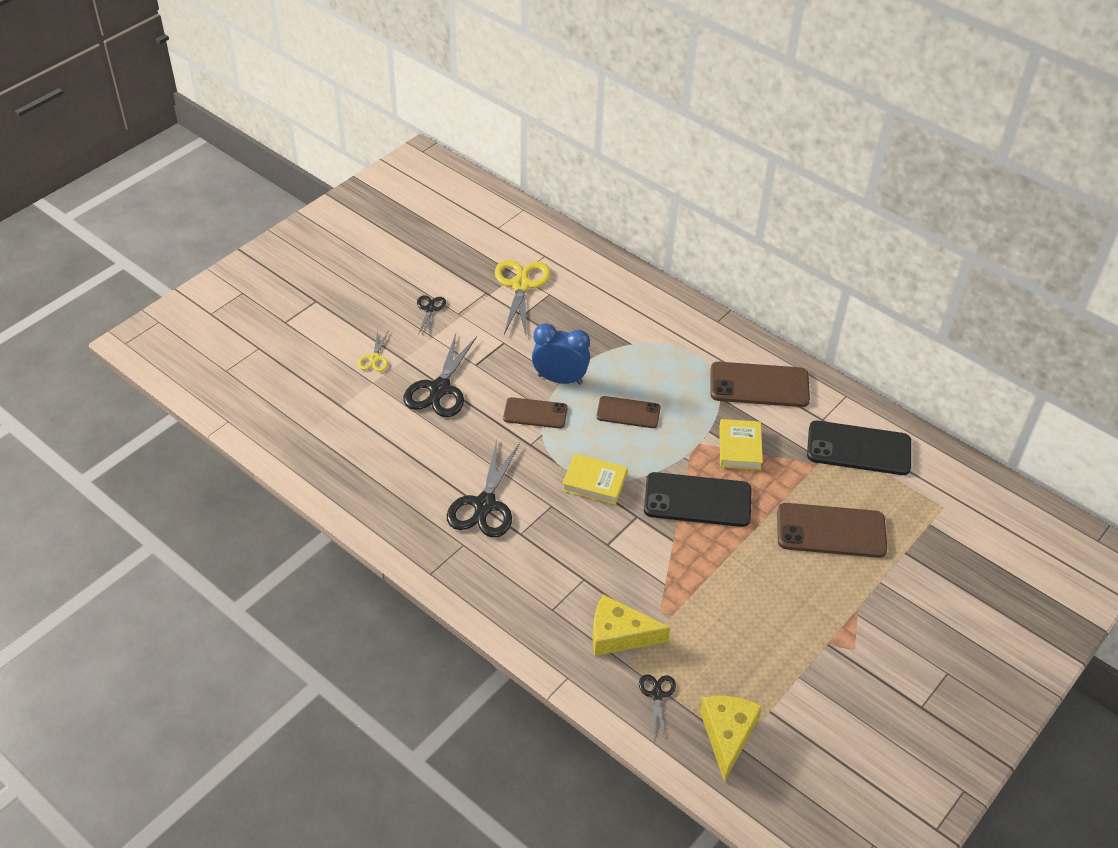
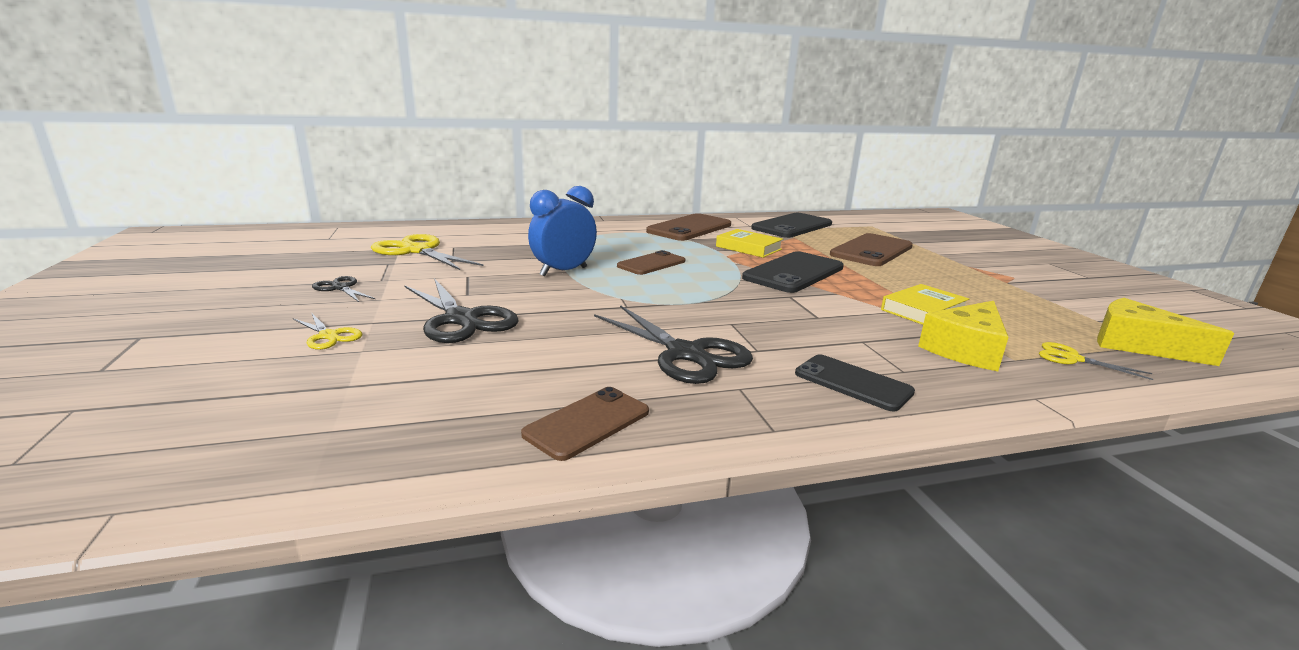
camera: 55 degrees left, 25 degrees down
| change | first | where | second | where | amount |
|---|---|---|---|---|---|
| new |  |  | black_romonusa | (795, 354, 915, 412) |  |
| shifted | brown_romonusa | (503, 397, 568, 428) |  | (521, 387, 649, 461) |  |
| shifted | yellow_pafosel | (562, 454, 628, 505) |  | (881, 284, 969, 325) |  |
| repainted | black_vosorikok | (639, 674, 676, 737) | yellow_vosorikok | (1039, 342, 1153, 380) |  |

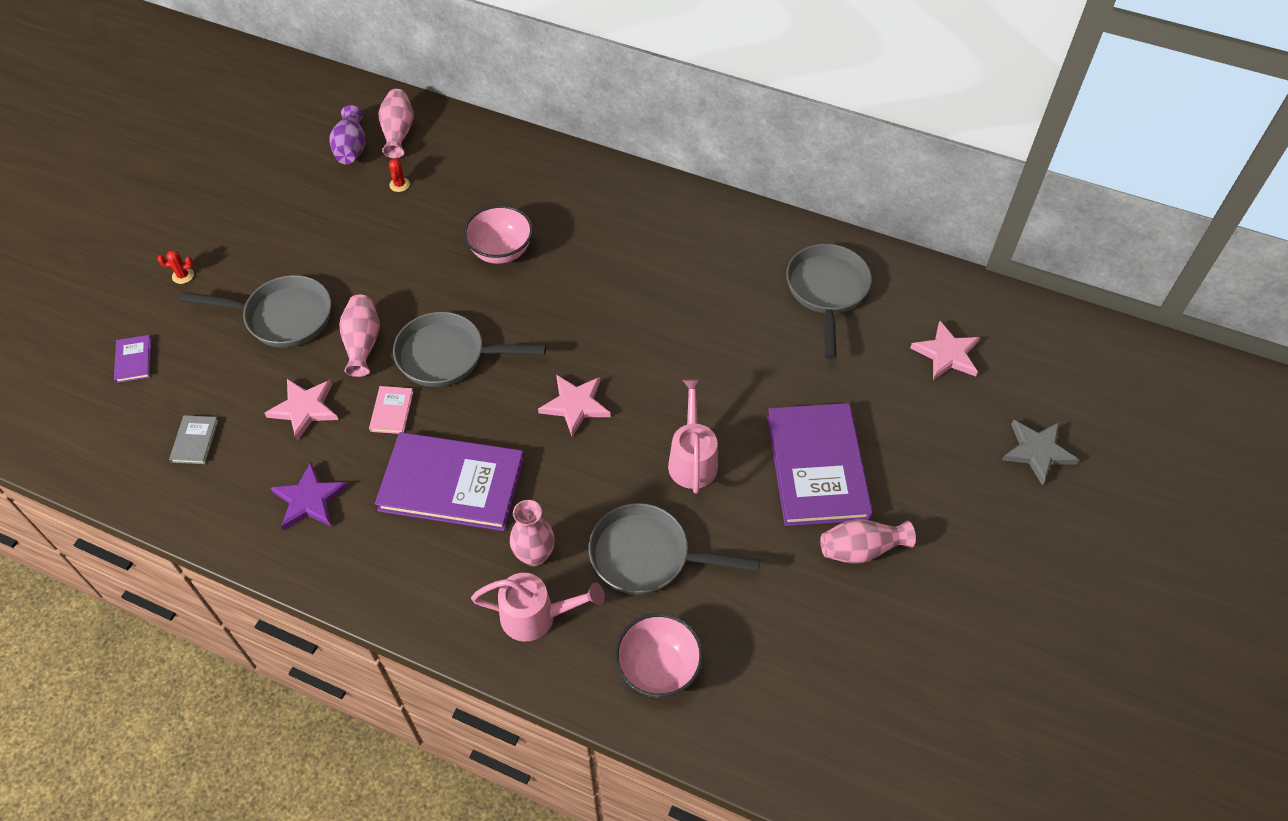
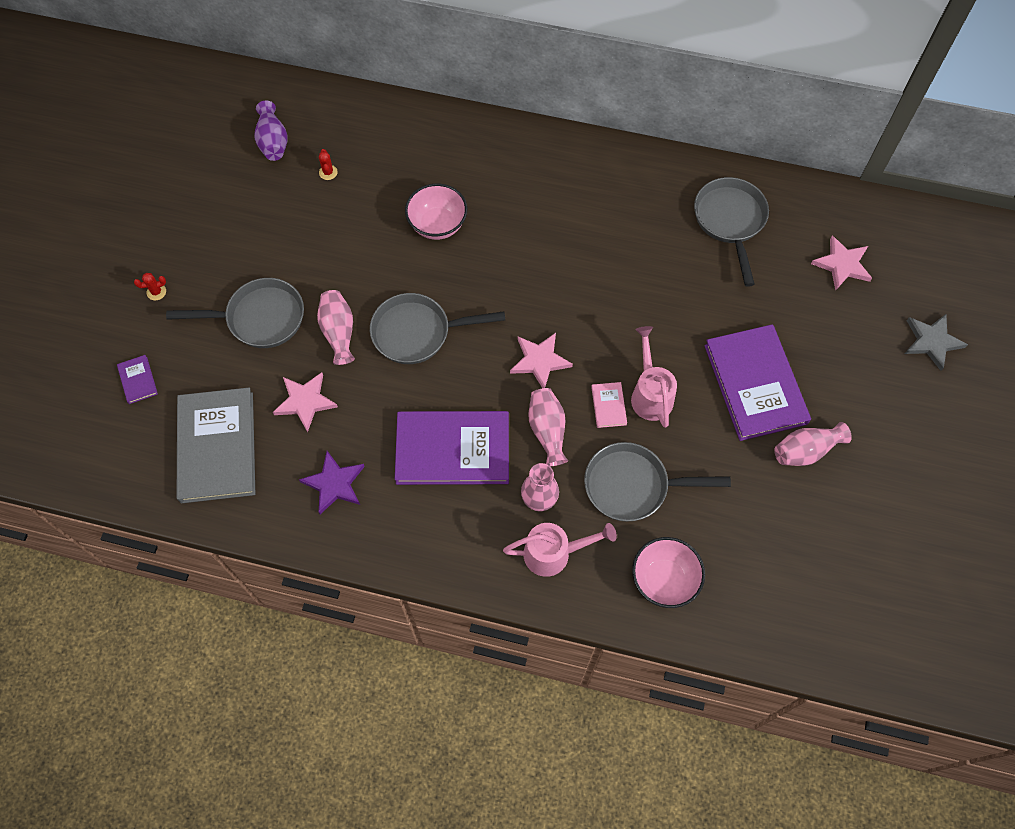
camera: 10 degrees left, 10 degrees up
| change | first | where | second | where | amount |
|---|---|---|---|---|---|
| shifted | pink_pafosel | (369, 386, 413, 434) |  | (591, 382, 627, 428) |  |
| shifted | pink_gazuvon | (379, 89, 414, 158) |  | (528, 388, 568, 466) |  |
| scaled | grey_pafosel | (169, 415, 219, 464) |  | (177, 388, 255, 503) | x2.42 |

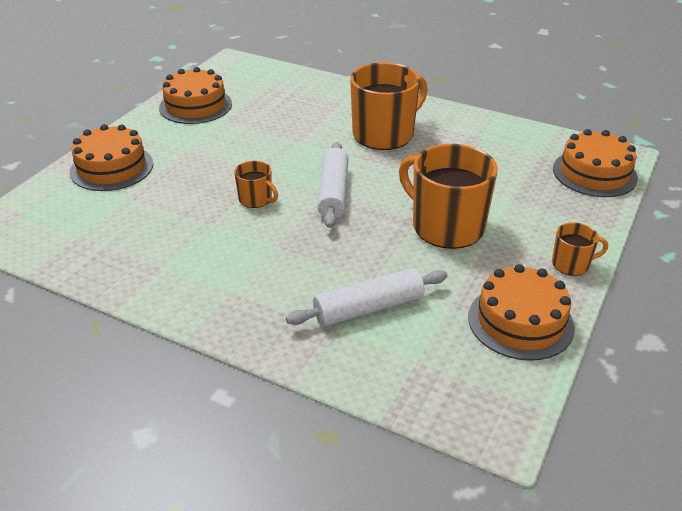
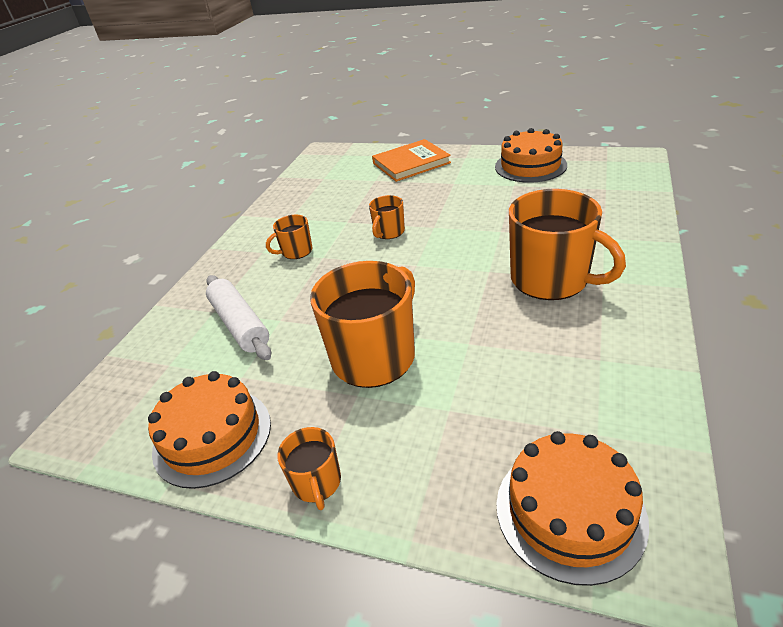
camera: 85 degrees right, 0 degrees up
| change | first | where | second | where | amount |
|---|---|---|---|---|---|
| gone | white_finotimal | (318, 142, 348, 228) |  |  |  |
| new |  |  | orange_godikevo | (266, 215, 313, 259) |  |
| swapped | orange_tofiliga | (70, 124, 153, 191) | orange_pafosel | (372, 139, 451, 182) |  |

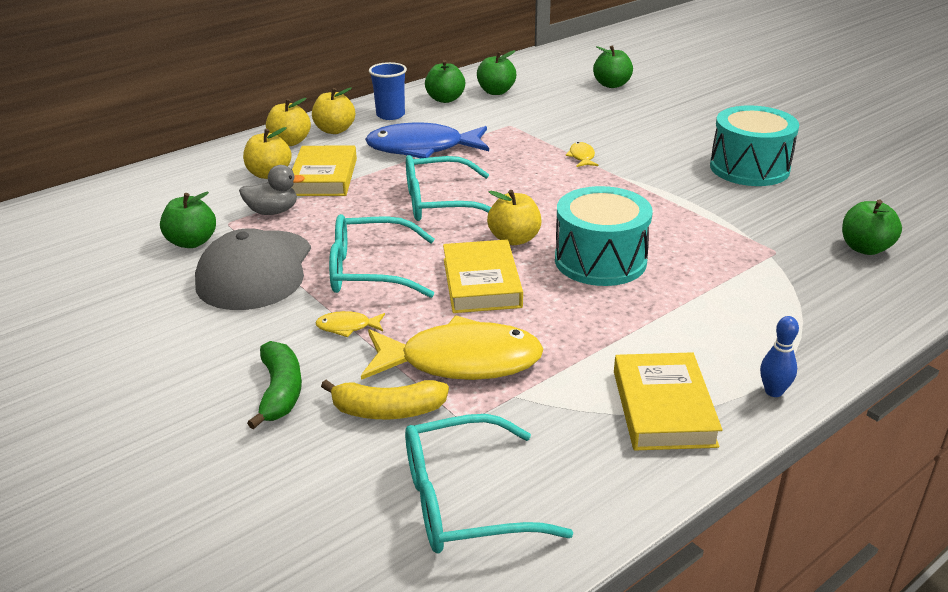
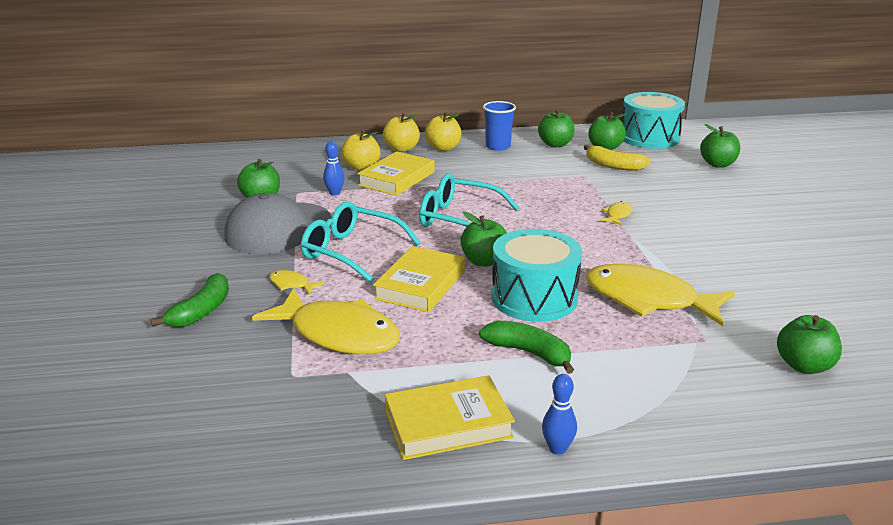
camera: 30 degrees right, 5 degrees down
| change | first | where | second | where | amount |
|---|---|---|---|---|---|
| gone | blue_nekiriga | (365, 122, 489, 158) |  |  |  |
| gone | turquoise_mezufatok | (405, 414, 573, 553) |  |  |  |
| new |  |  | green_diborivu | (479, 321, 574, 374) |  |
| new |  |  | yellow_nekiriga | (586, 264, 735, 326) |  |
| shifted | yellow_diborivu | (321, 380, 449, 419) |  | (584, 145, 650, 171) |  |
| shifted | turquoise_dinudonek | (710, 106, 799, 186) |  | (622, 92, 685, 149) |  |
| swapped | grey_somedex | (239, 165, 305, 215) | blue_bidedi | (323, 141, 344, 196) |  |
| repainted | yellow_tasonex | (487, 190, 541, 245) | green_tasonex | (460, 212, 507, 266) |  |
| rotated | yellow_pafosel | (614, 352, 722, 450) |  | (385, 375, 515, 460) | 45 degrees clockwise |

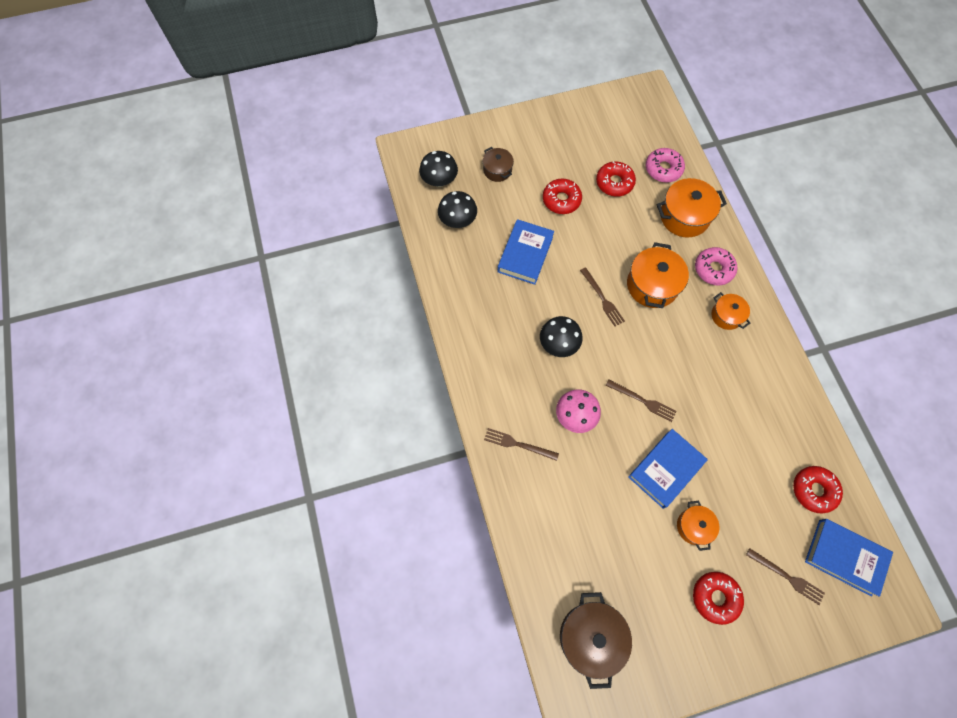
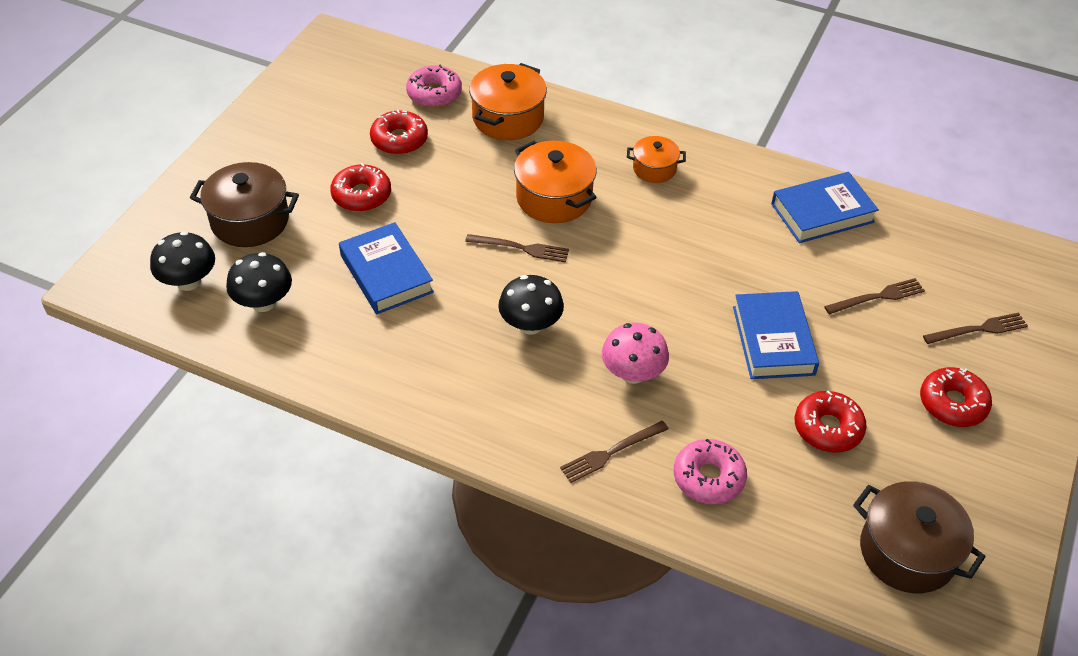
camera: 50 degrees left, 20 degrees down
| change | first | where | second | where | amount |
|---|---|---|---|---|---|
| gone | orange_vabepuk | (677, 501, 719, 551) |  |  |  |
| shifted | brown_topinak | (606, 380, 677, 422) |  | (824, 278, 925, 314) |  |
| shifted | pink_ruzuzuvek | (695, 247, 737, 285) |  | (674, 439, 747, 504) |  |
| shifted | red_ruzuzuvek | (793, 466, 843, 513) |  | (795, 391, 867, 453) |  |
| shifted | blue_pafosel | (805, 519, 893, 597) |  | (771, 172, 879, 243) |  |
| scaled | brown_vabepuk | (483, 147, 514, 182) |  | (190, 162, 299, 247) | x1.70 |

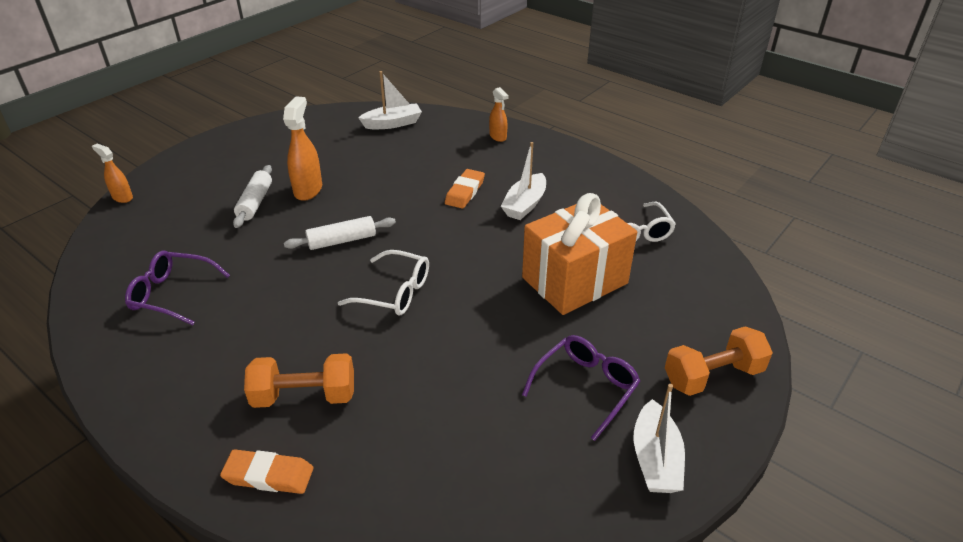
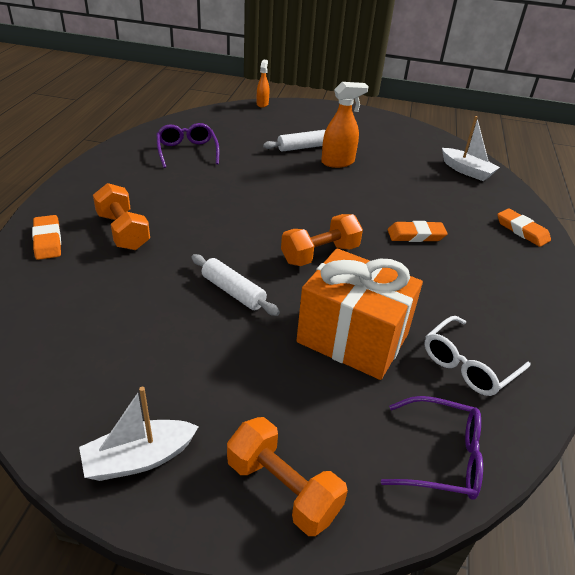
camera: 60 degrees right, 0 degrees up
| change | first | where | second | where | amount |
|---|---|---|---|---|---|
| gone | white_mezufatok | (338, 250, 429, 315) |  |  |  |
| gone | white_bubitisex | (501, 142, 546, 220) |  |  |  |
| new |  |  | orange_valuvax | (281, 214, 363, 266) |  |
| shifted | white_finotimal | (284, 216, 396, 250) |  | (192, 254, 280, 316) |  |
| shifted | purple_mezufatok | (522, 335, 640, 441) |  | (381, 396, 483, 500) |  |
| swapped | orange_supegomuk | (489, 87, 509, 142) | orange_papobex | (497, 208, 551, 247) |  |

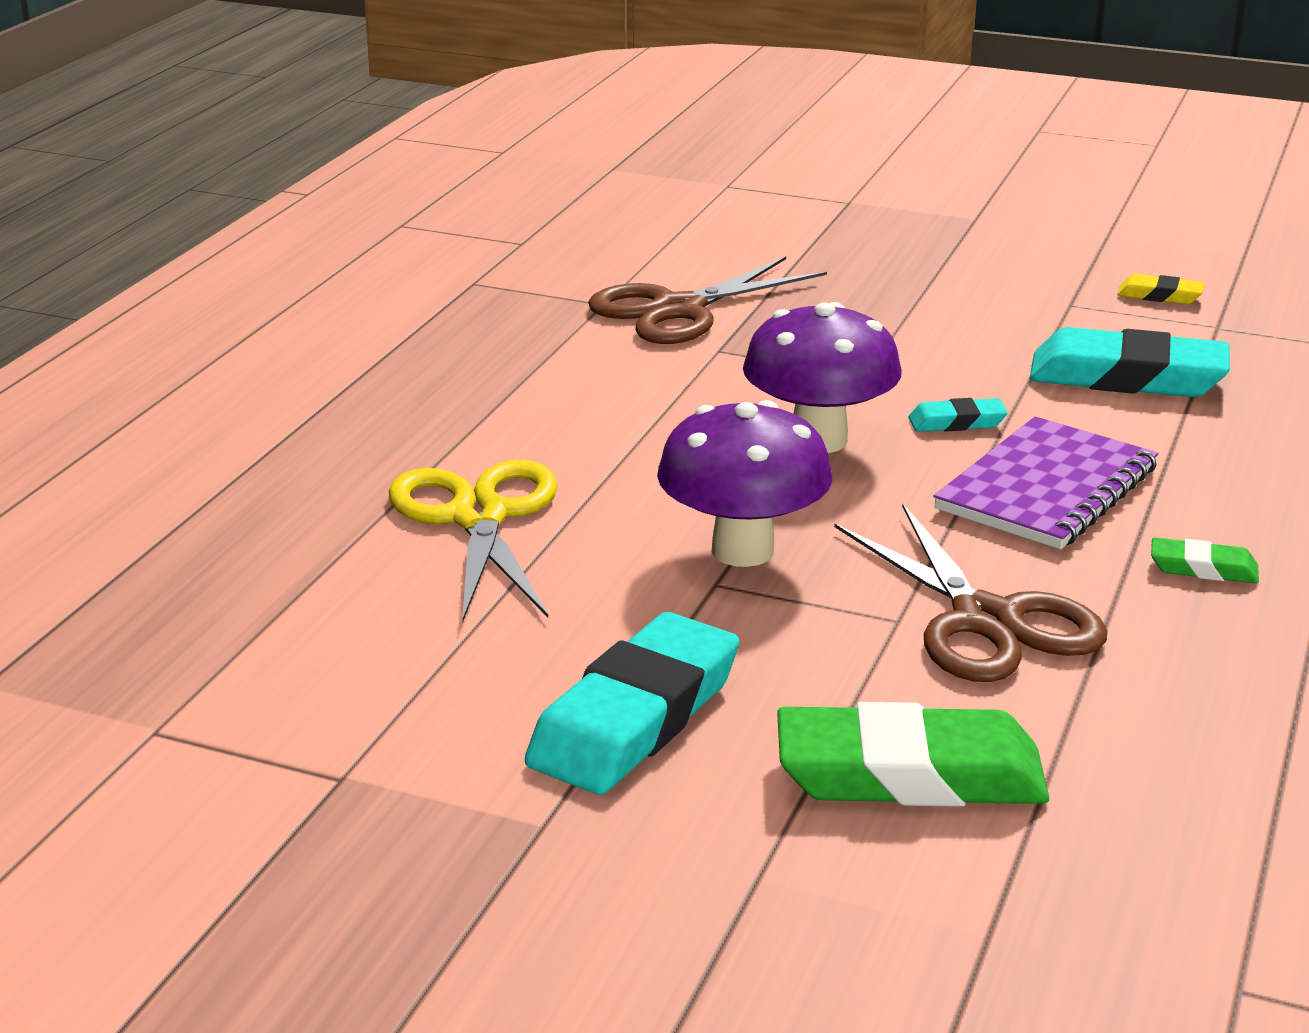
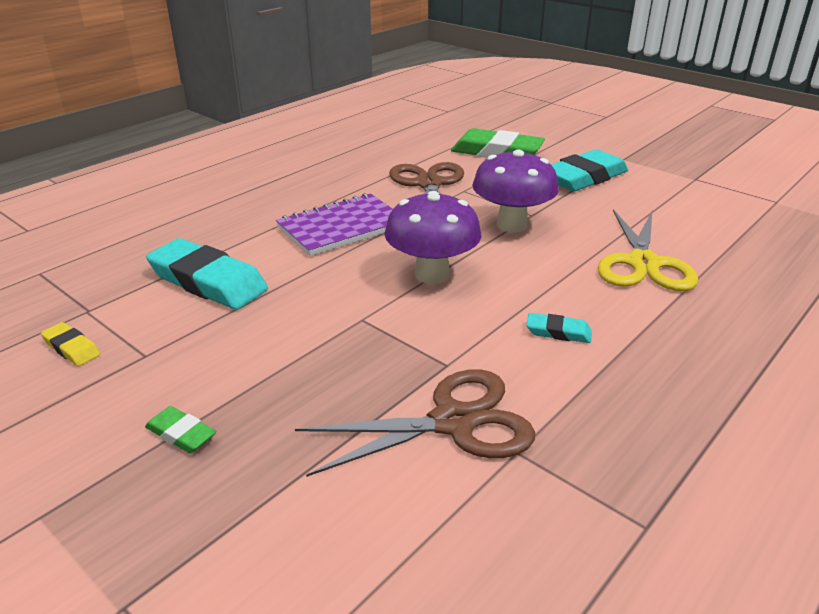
camera: 160 degrees left, 5 degrees up
| change | first | where | second | where | amount |
|---|---|---|---|---|---|
| shifted | turquoise_papobex | (908, 398, 1008, 432) |  | (526, 313, 592, 343) |  |
| shifted | green_papobex | (1151, 537, 1259, 584) |  | (145, 406, 216, 453) |  |

